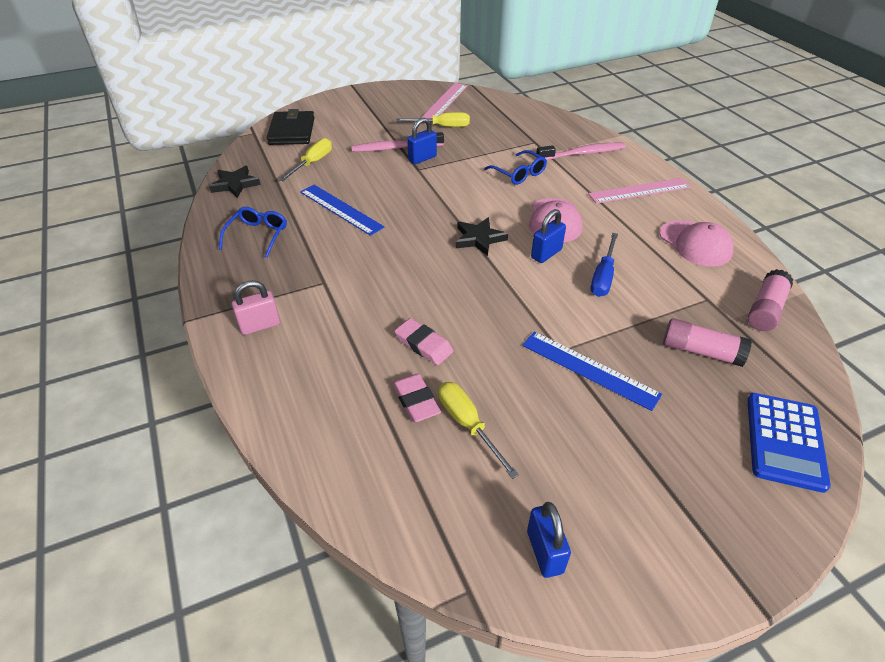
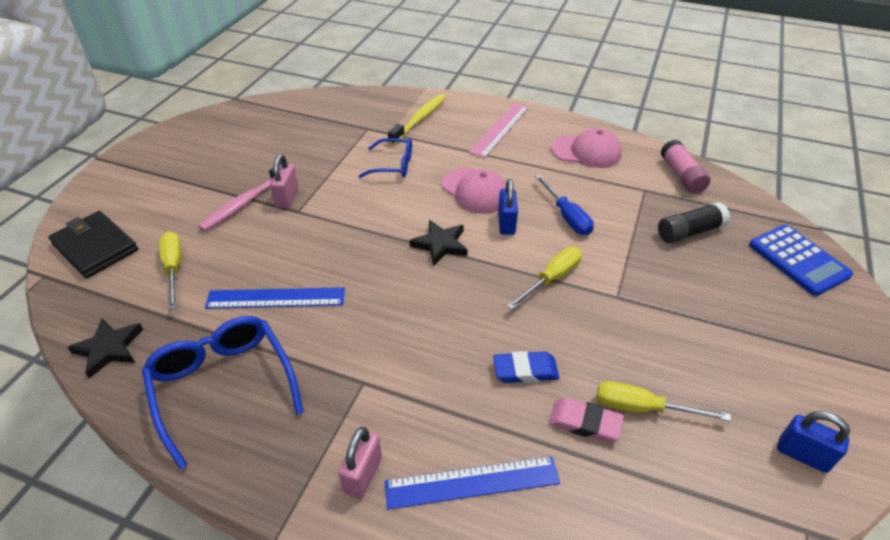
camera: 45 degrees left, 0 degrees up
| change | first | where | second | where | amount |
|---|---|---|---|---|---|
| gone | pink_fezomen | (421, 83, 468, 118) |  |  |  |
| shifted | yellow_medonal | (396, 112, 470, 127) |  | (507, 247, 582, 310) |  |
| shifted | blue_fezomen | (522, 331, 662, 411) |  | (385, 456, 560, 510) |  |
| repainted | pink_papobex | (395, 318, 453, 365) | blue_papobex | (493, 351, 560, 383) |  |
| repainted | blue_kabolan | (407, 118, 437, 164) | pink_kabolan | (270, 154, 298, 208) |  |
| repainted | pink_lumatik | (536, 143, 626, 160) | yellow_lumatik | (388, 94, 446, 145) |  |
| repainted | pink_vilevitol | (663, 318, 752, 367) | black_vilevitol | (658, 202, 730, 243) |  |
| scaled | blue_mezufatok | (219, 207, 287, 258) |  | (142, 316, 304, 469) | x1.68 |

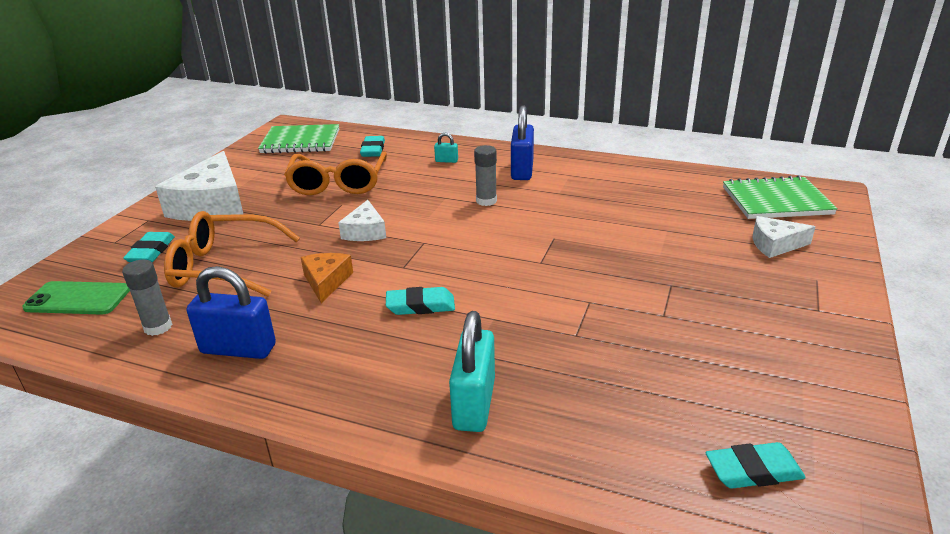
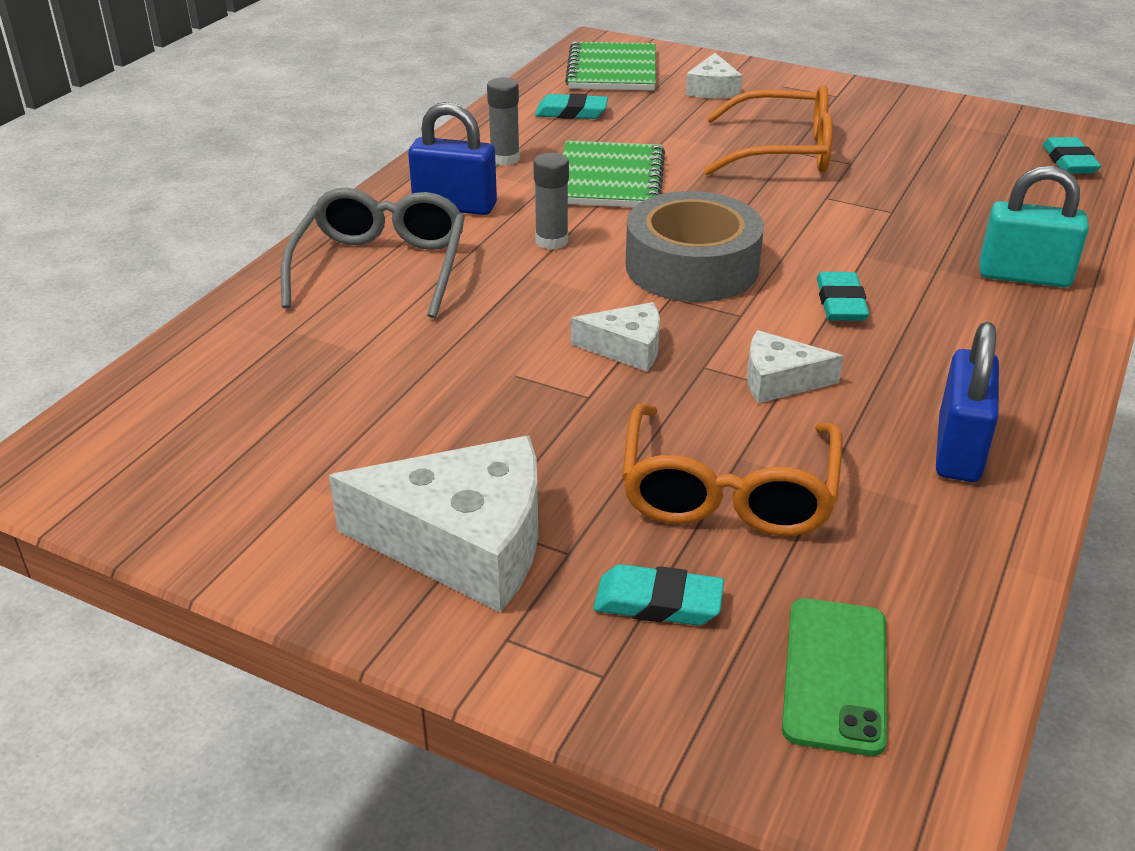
camera: 85 degrees left, 5 degrees up
| change | first | where | second | where | amount |
|---|---|---|---|---|---|
| new |  |  | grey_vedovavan | (626, 191, 764, 302) |  |
| shifted | grey_vilevitol | (122, 260, 173, 336) |  | (487, 77, 520, 166) |  |
| shifted | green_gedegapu | (258, 124, 339, 154) |  | (563, 141, 665, 207) |  |
| shifted | orange_mezufatok | (284, 151, 387, 195) |  | (704, 85, 833, 175) |  |
| shifted | turquoise_papobex | (360, 136, 385, 157) |  | (535, 93, 608, 119) |  |
| swapped | turquoise_kabolan | (434, 133, 458, 163) | grey_mezufatok | (281, 188, 465, 318) |  |
| repainted | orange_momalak | (301, 253, 353, 303) | white_momalak | (747, 330, 843, 403) |  |

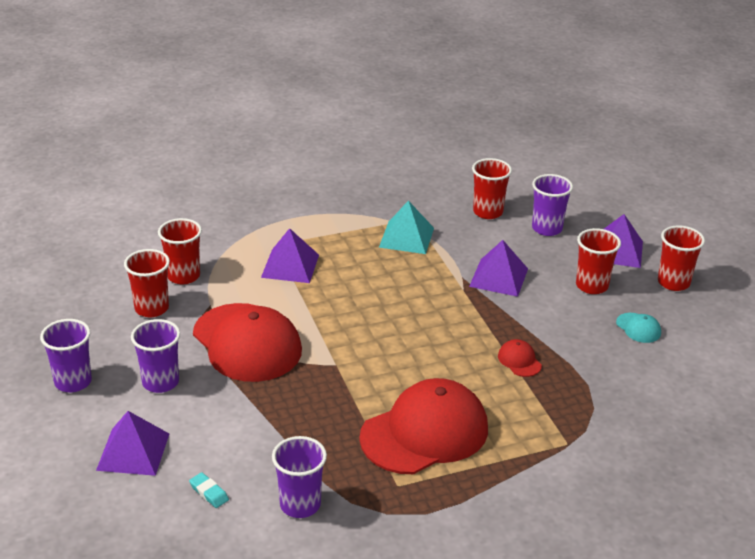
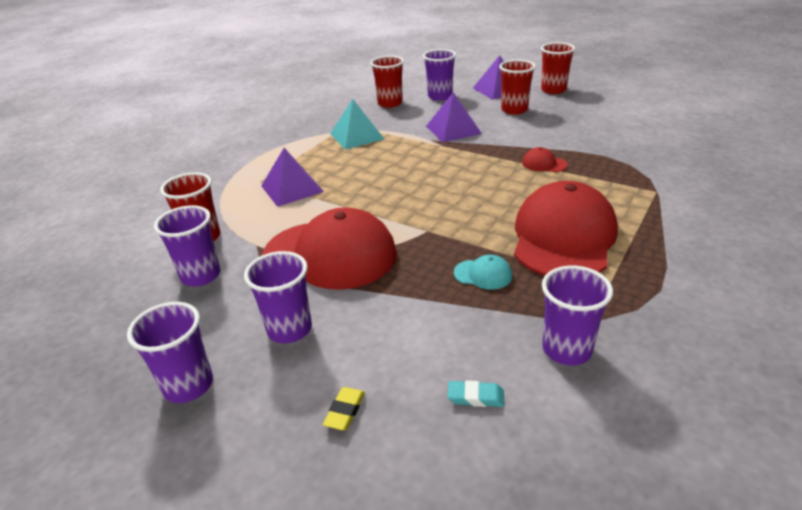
camera: 35 degrees left, 0 degrees up
| change | first | where | second | where | amount |
|---|---|---|---|---|---|
| shifted | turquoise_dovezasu | (616, 313, 661, 343) |  | (454, 255, 512, 290) |  |
| swapped | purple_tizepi | (96, 411, 169, 476) | yellow_papobex | (323, 387, 365, 430) |  |
| repainted | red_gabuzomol | (124, 249, 170, 317) | purple_gabuzomol | (154, 205, 221, 286) |  |

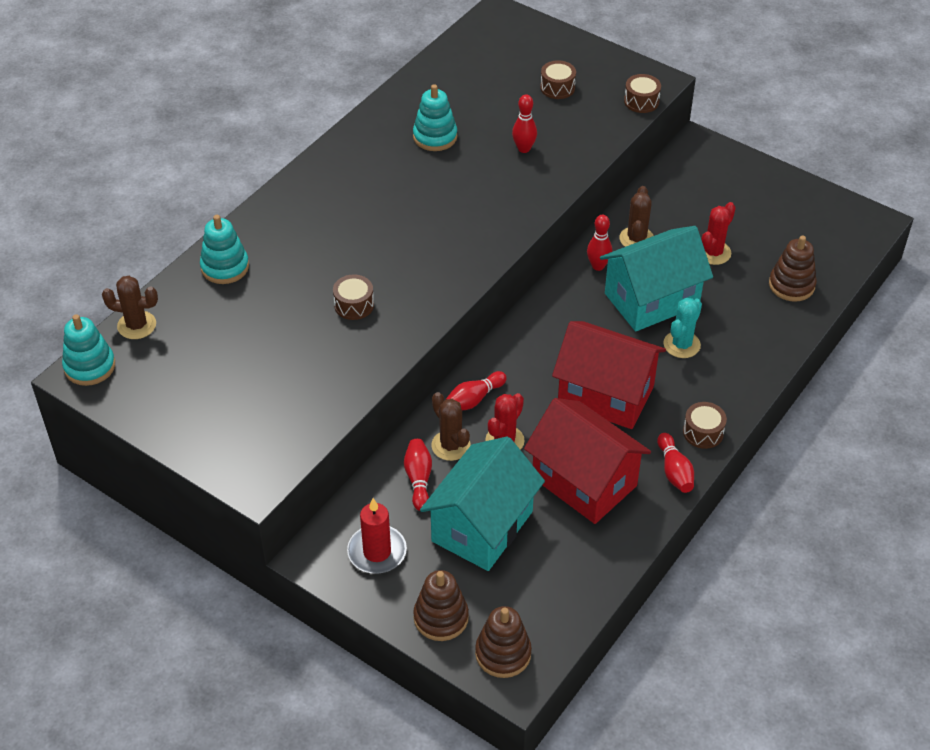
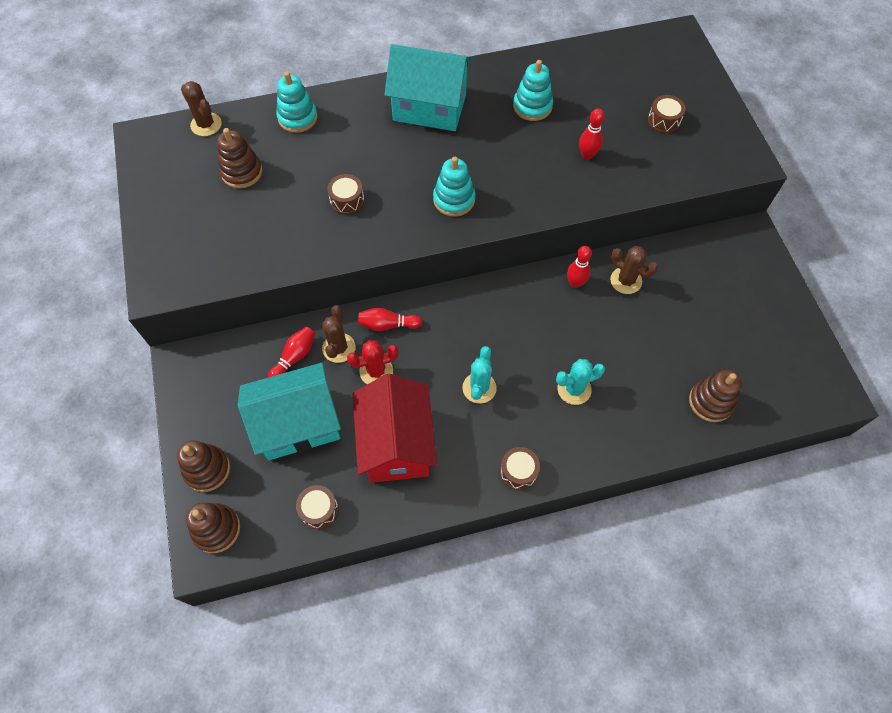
camera: 40 degrees right, 15 degrees up
| change | first | where | second | where | amount |
|---|---|---|---|---|---|
| gone | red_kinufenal | (347, 498, 407, 574) |  |  |  |
| gone | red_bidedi | (657, 433, 694, 493) |  |  |  |
| gone | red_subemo | (702, 202, 736, 265) |  |  |  |
| new |  |  | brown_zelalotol | (217, 128, 262, 188) |  |
| shifted | turquoise_zelalotol | (62, 314, 115, 386) |  | (433, 157, 476, 217) |  |
| shifted | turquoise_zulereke | (600, 226, 713, 331) |  | (385, 44, 472, 131) |  |
| shifted | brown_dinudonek | (624, 74, 661, 113) |  | (296, 485, 338, 529) |  |
| swapped | red_zulereke | (552, 321, 666, 429) | turquoise_subemo | (462, 346, 497, 404) |  |
| rotated | brown_subemo | (619, 186, 654, 247) |  | (610, 246, 658, 294) | 75 degrees clockwise |

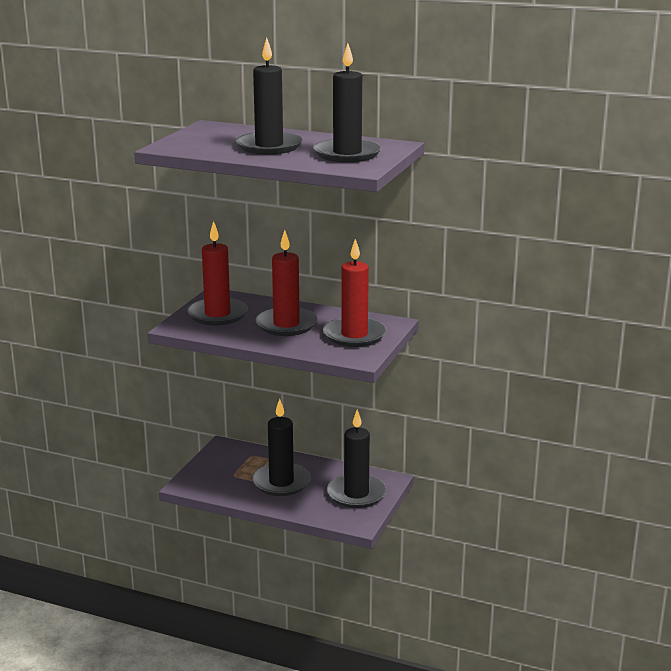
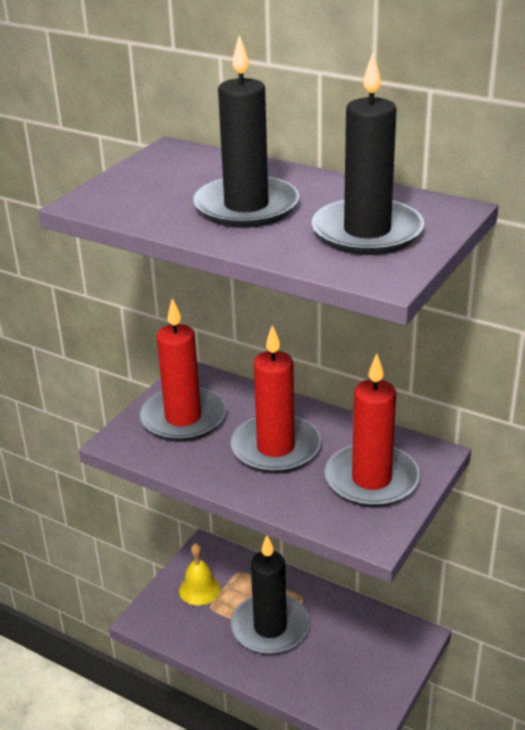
camera: 10 degrees right, 10 degrees up
| change | first | where | second | where | amount |
|---|---|---|---|---|---|
| gone | black_kinufenal | (327, 409, 386, 508) |  |  |  |
| new |  |  | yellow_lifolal | (179, 543, 221, 605) |  |

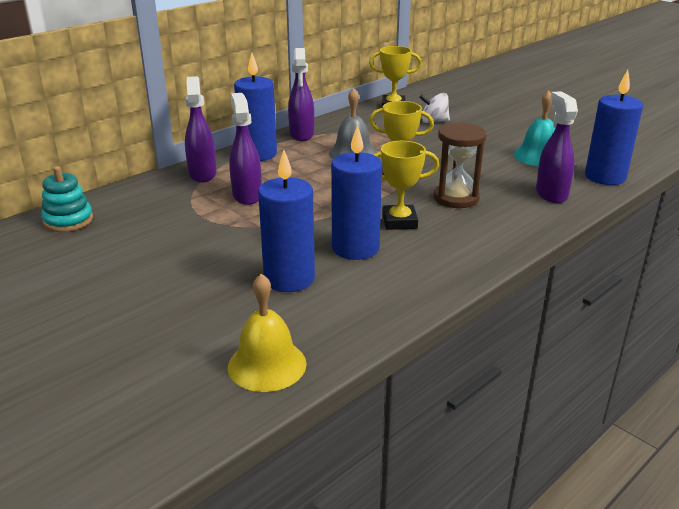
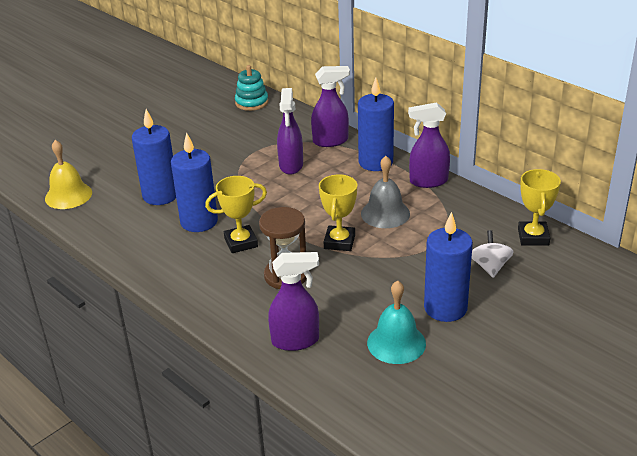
camera: 90 degrees right, 5 degrees up
| change | first | where | second | where | amount |
|---|---|---|---|---|---|
| shifted | blue_kinufenal | (585, 70, 643, 185) |  | (424, 212, 473, 322) |  |
| rotated | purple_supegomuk | (229, 93, 262, 205) |  | (277, 88, 303, 175) | 105 degrees clockwise |
| rotated | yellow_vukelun | (373, 141, 439, 230) |  | (205, 176, 267, 253) | 75 degrees clockwise |

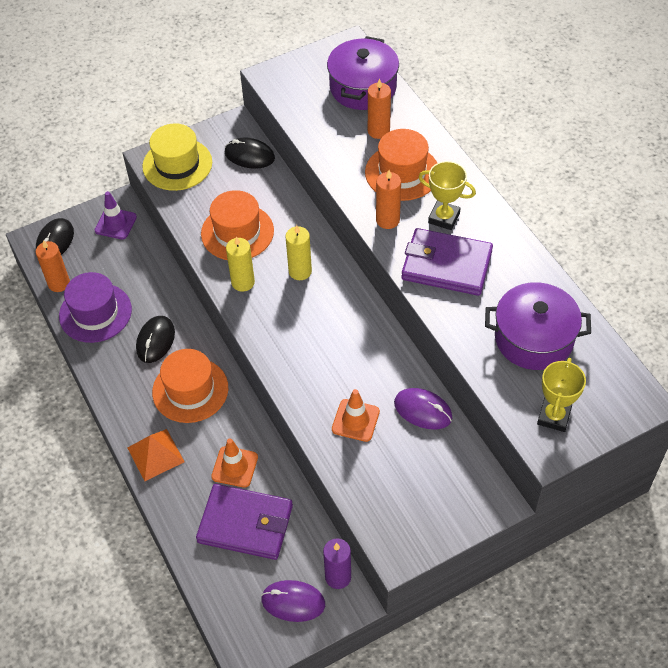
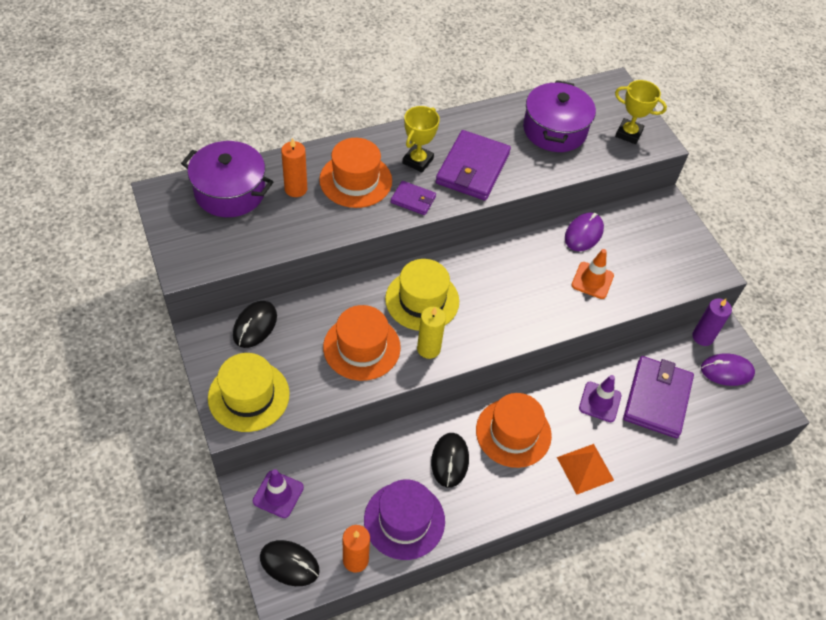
camera: 90 degrees left, 0 degrees up
| change | first | where | second | where | amount |
|---|---|---|---|---|---|
| swapped | yellow_kinufenal | (285, 225, 312, 280) | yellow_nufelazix | (385, 259, 459, 331) |  |
| swapped | orange_kinufenal | (376, 170, 401, 229) | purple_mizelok | (391, 181, 436, 215) |  |
| repainted | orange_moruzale | (211, 438, 258, 488) | purple_moruzale | (579, 375, 621, 422) |  |
| rotated | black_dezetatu | (136, 316, 175, 363) |  | (431, 433, 469, 488) | 75 degrees clockwise |
| rotated | purple_dezetatu | (261, 580, 325, 622) |  | (701, 353, 755, 386) | 75 degrees clockwise |

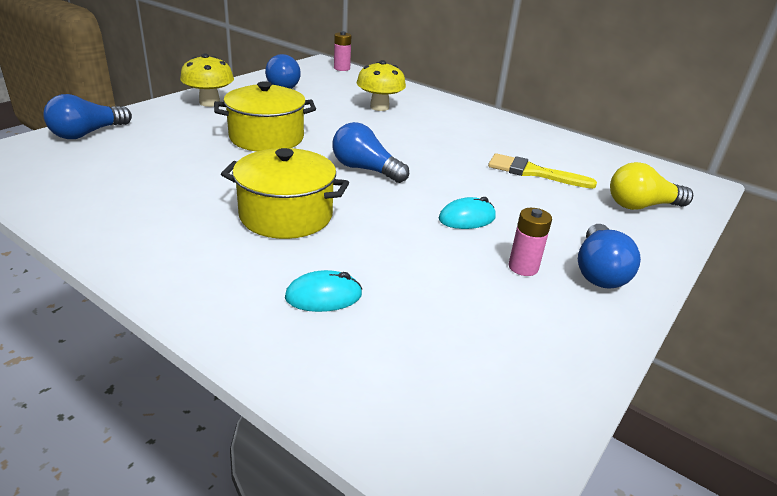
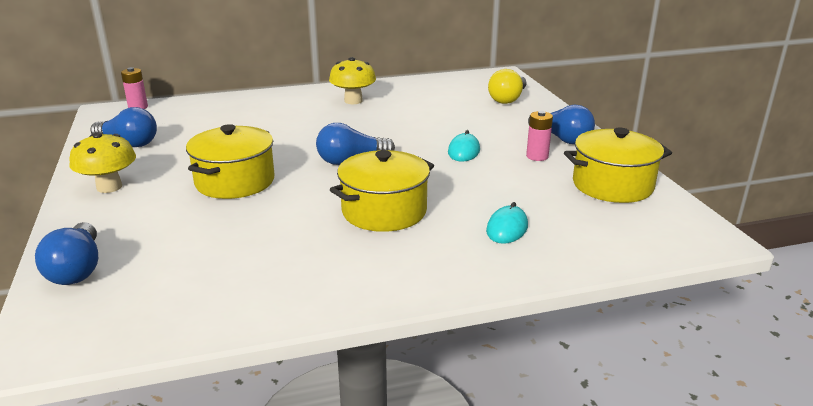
camera: 50 degrees left, 5 degrees down
| change | first | where | second | where | amount |
|---|---|---|---|---|---|
| gone | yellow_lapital | (488, 153, 597, 189) |  |  |  |
| new |  |  | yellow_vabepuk | (564, 128, 672, 203) |  |
| shifted | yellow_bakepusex | (357, 60, 406, 111) |  | (329, 57, 376, 104) |  |

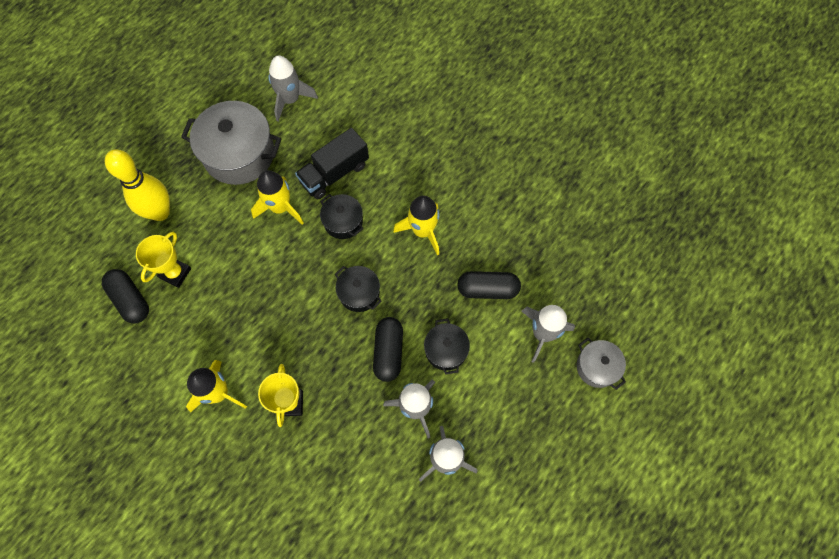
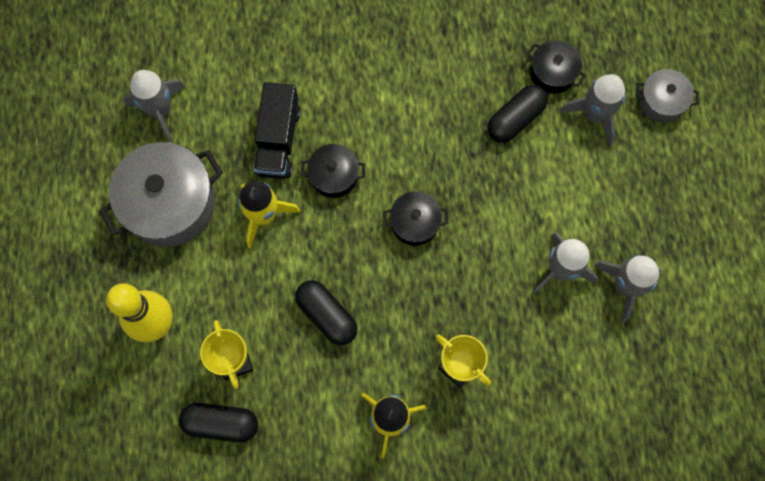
camera: 45 degrees left, 5 degrees up
| change | first | where | second | where | amount |
|---|---|---|---|---|---|
| gone | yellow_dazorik | (393, 195, 440, 255) |  |  |  |
| shifted | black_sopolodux | (373, 317, 403, 382) |  | (295, 280, 357, 345) |  |
| shifted | black_vabepuk | (424, 318, 470, 375) |  | (527, 40, 586, 94) |  |

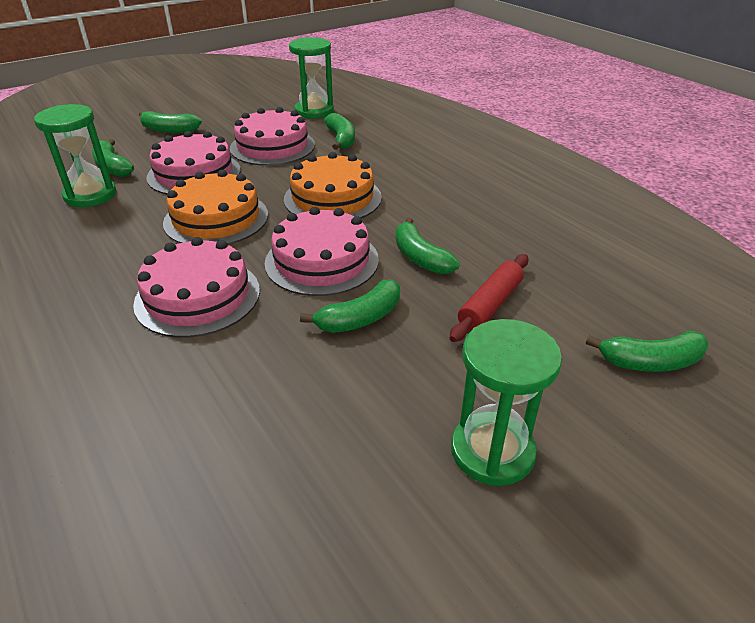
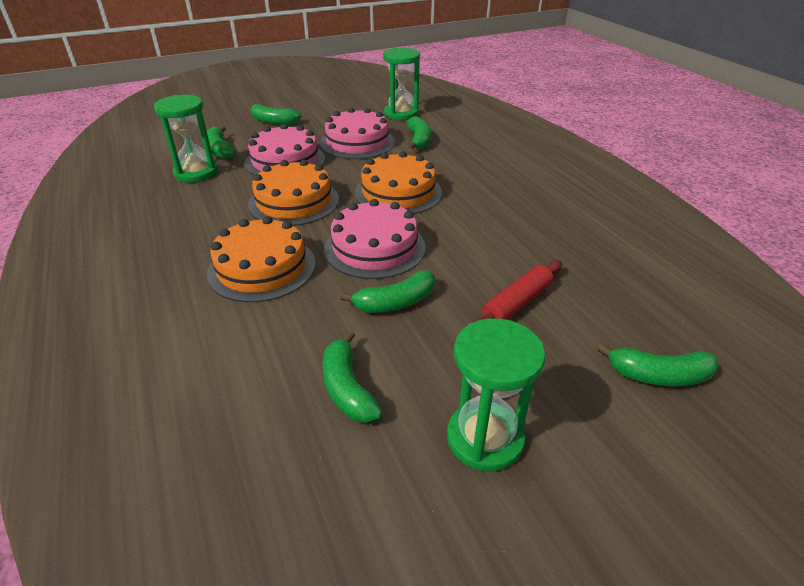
camera: 10 degrees right, 0 degrees up
| change | first | where | second | where | amount |
|---|---|---|---|---|---|
| shifted | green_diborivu | (396, 218, 460, 274) |  | (322, 331, 382, 423) |  |
| repainted | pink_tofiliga | (133, 237, 260, 338) | orange_tofiliga | (207, 216, 316, 302) |  |

